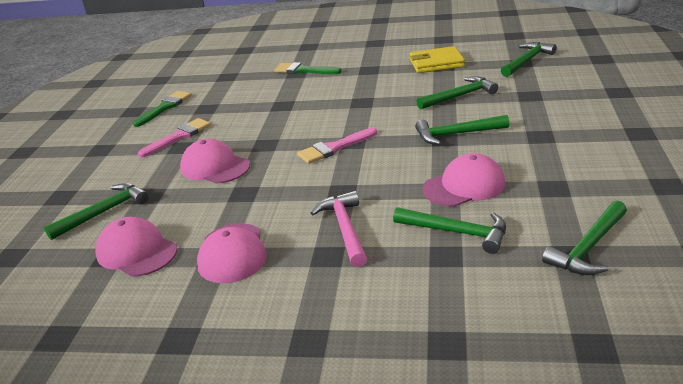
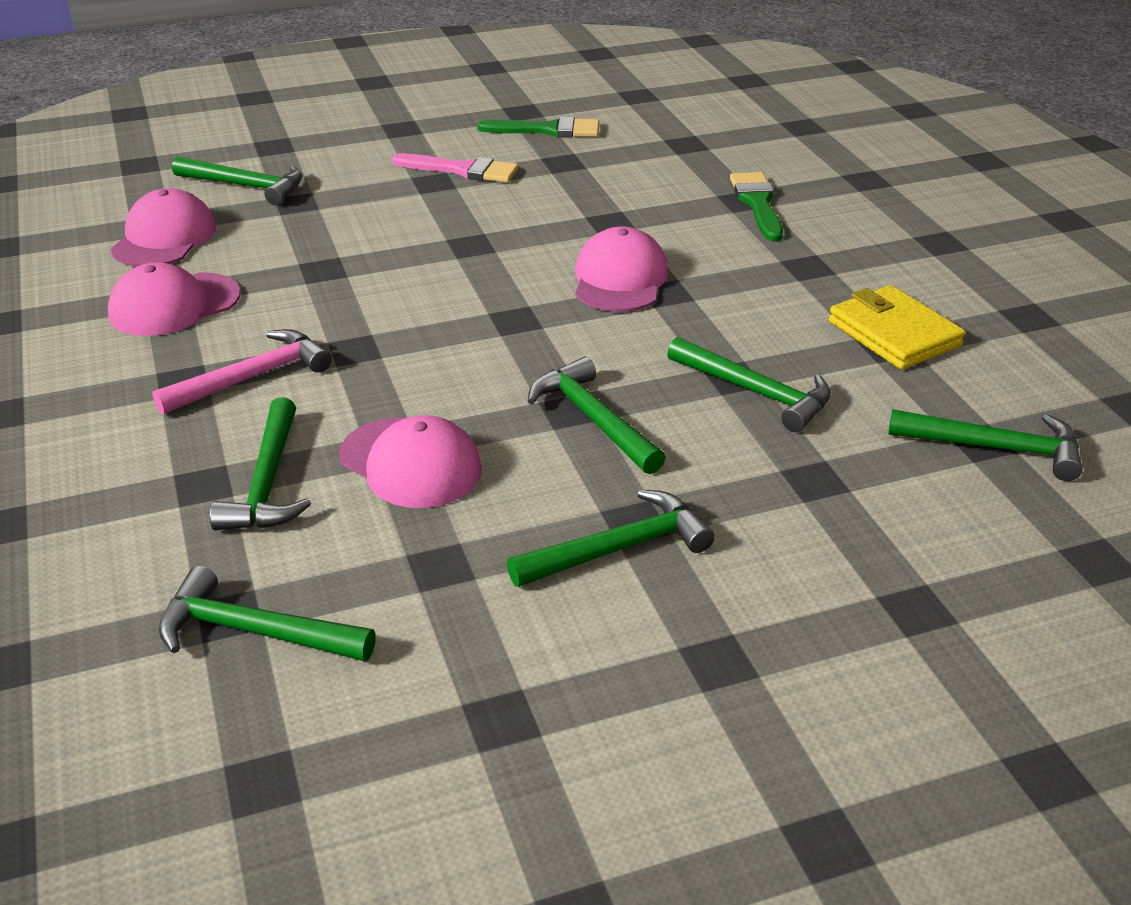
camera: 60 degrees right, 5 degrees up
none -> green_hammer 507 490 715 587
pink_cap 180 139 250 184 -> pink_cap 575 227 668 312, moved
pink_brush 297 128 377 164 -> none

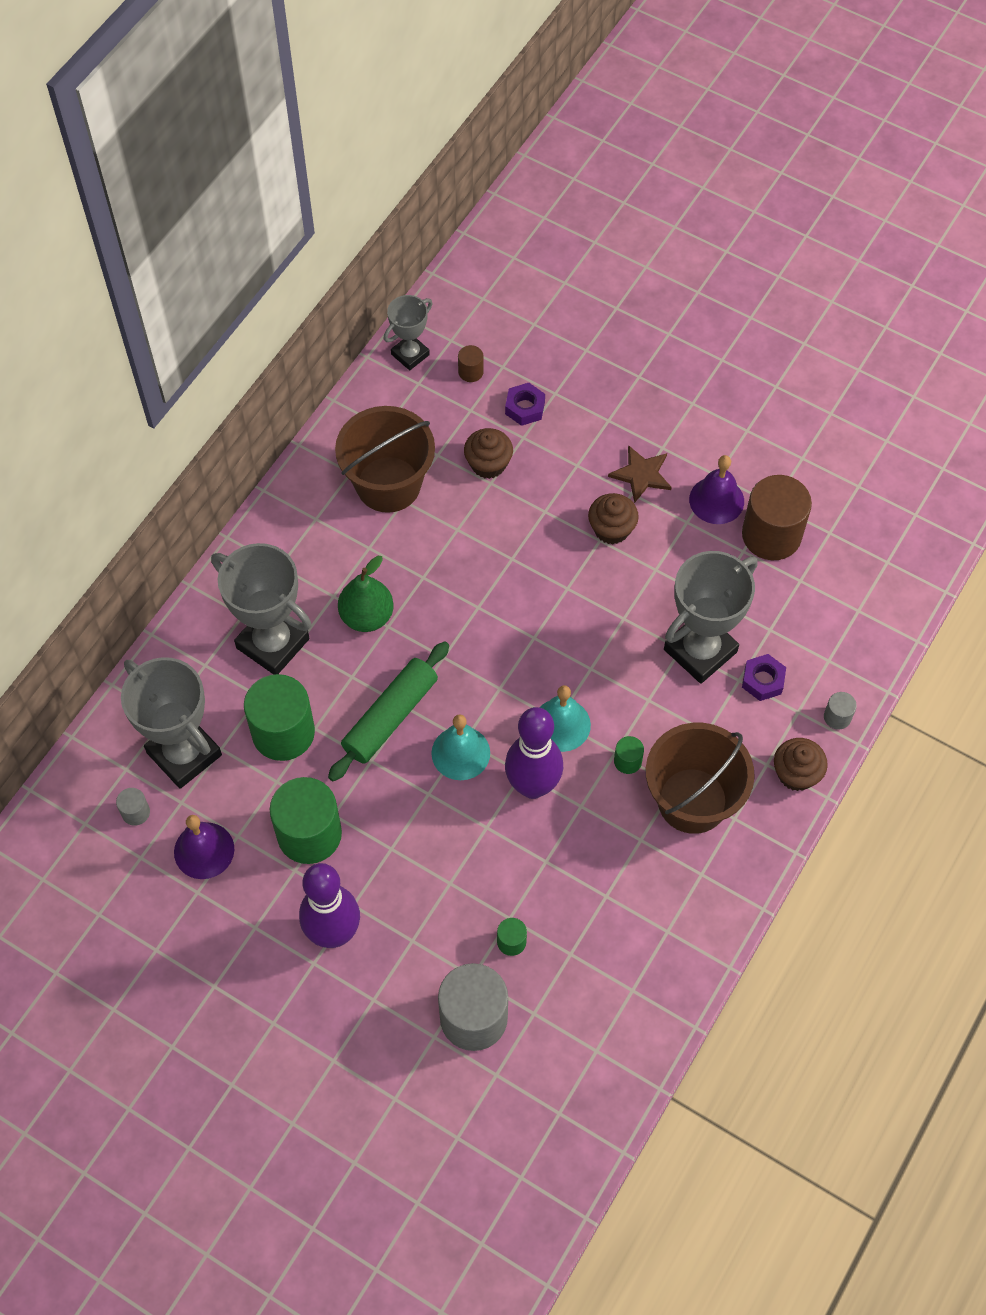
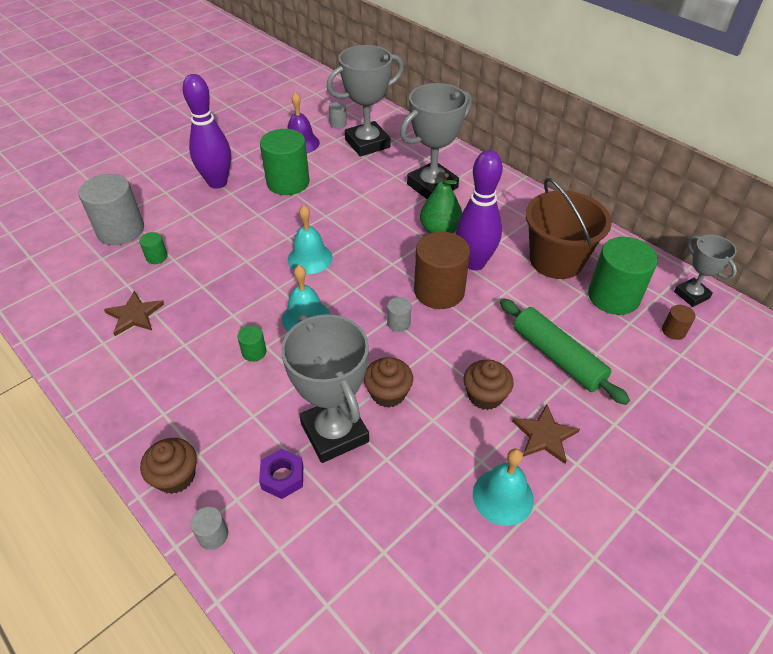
camera: 105 degrees right, 15 degrees down
none -> brown_star 104 291 164 336
brown_cupcake 464 428 513 479 -> brown_cupcake 364 357 413 407, moved
none -> grey_cylinder 387 297 411 332
brown_cylinder 742 475 812 560 -> brown_cylinder 414 232 470 309, moved
purple_bowling_pin 505 707 563 799 -> purple_bowling_pin 456 150 503 270, moved
purple_bell 689 455 744 524 -> turquoise_bell 473 449 534 526
green_rolling_pin 328 641 449 781 -> green_rolling_pin 500 298 630 405, moved
green_cylinder 244 674 315 761 -> green_cylinder 588 237 658 315, moved
purple_nut 505 383 545 426 -> none
brown_bucket 646 723 755 834 -> none

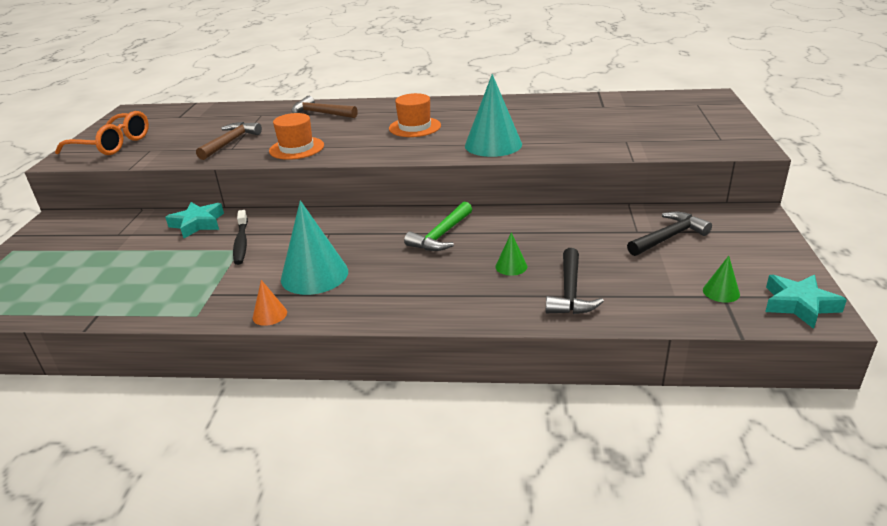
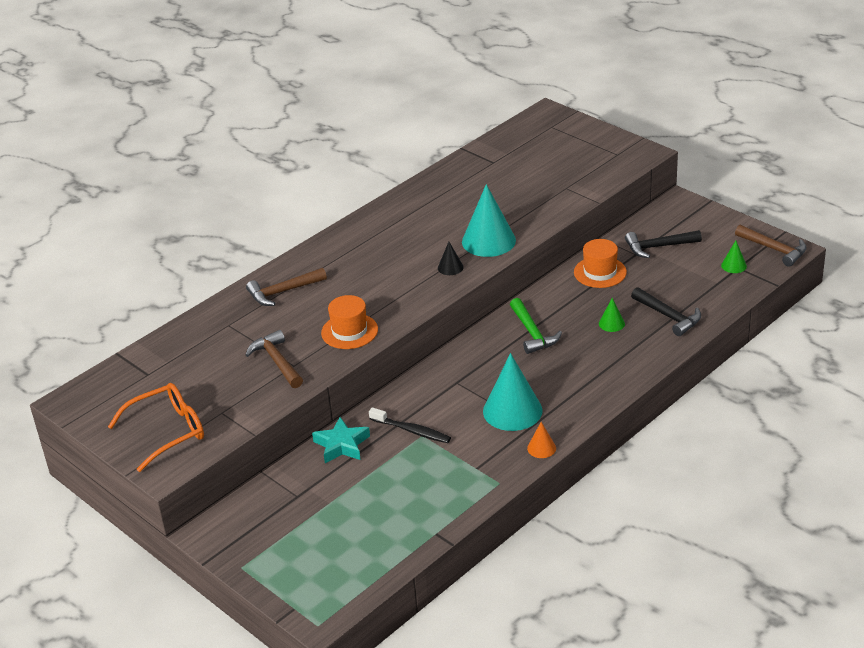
camera: 50 degrees left, 5 degrees up
none -> black_cone 438 242 464 275
orange_hat 389 93 441 137 -> orange_hat 574 239 627 288, moved
black_hammer 627 212 712 256 -> black_hammer 625 230 702 258, 105 degrees counterclockwise
turquoise_star 765 275 847 329 -> brown_hammer 735 225 807 267

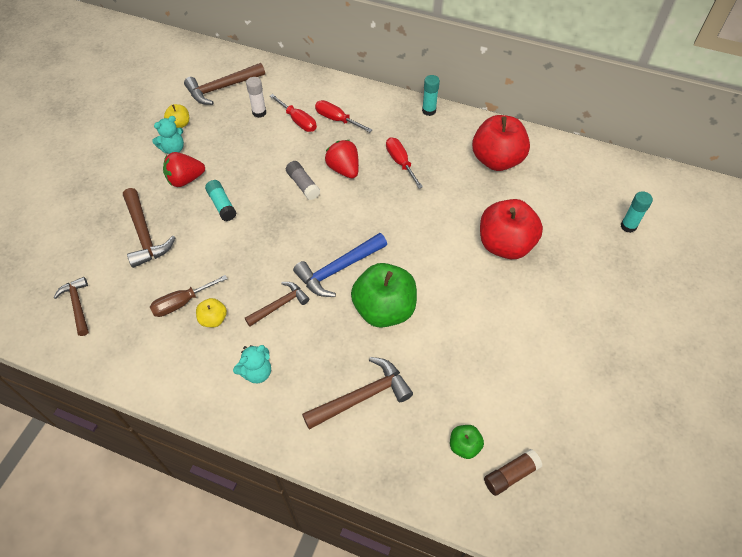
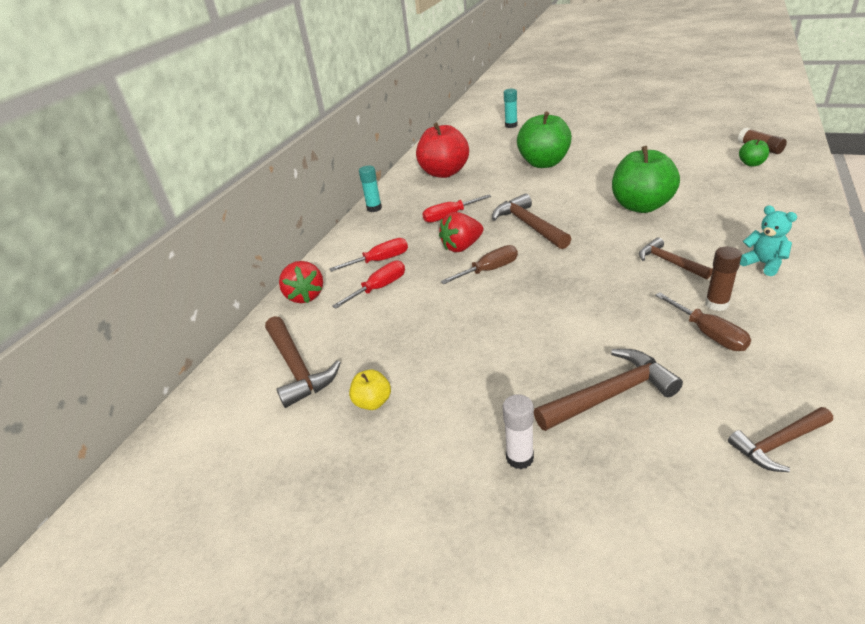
camera: 85 degrees left, 20 degrees down
red_strawberry 163 152 205 187 -> red_strawberry 279 261 323 303, moved
red_screwdriver 315 100 373 132 -> red_screwdriver 329 238 408 272, 150 degrees counterclockwise
grey_glue_stick 286 161 321 200 -> brown_screwdriver 440 245 518 284
brown_hammer 302 357 413 430 -> brown_hammer 492 193 571 249, moved
white_glue_stick 246 77 266 118 -> white_glue_stick 503 394 534 469, moved
red_apple 480 199 543 259 -> green_apple 517 112 572 168
yellow_apple 196 298 227 327 -> brown_glue_stick 705 247 742 311
turquoise_teddy_bear 152 116 184 154 -> none
turquoise_glue_stick 205 180 237 221 -> none
blue_hammer 293 233 387 297 -> none

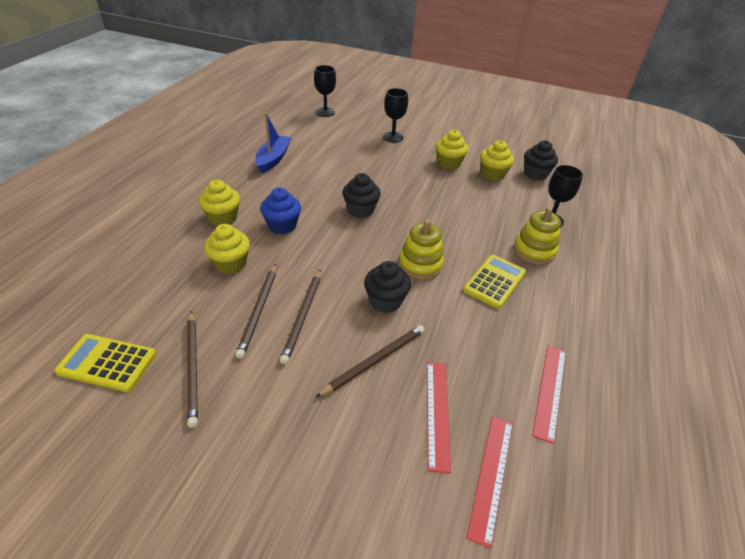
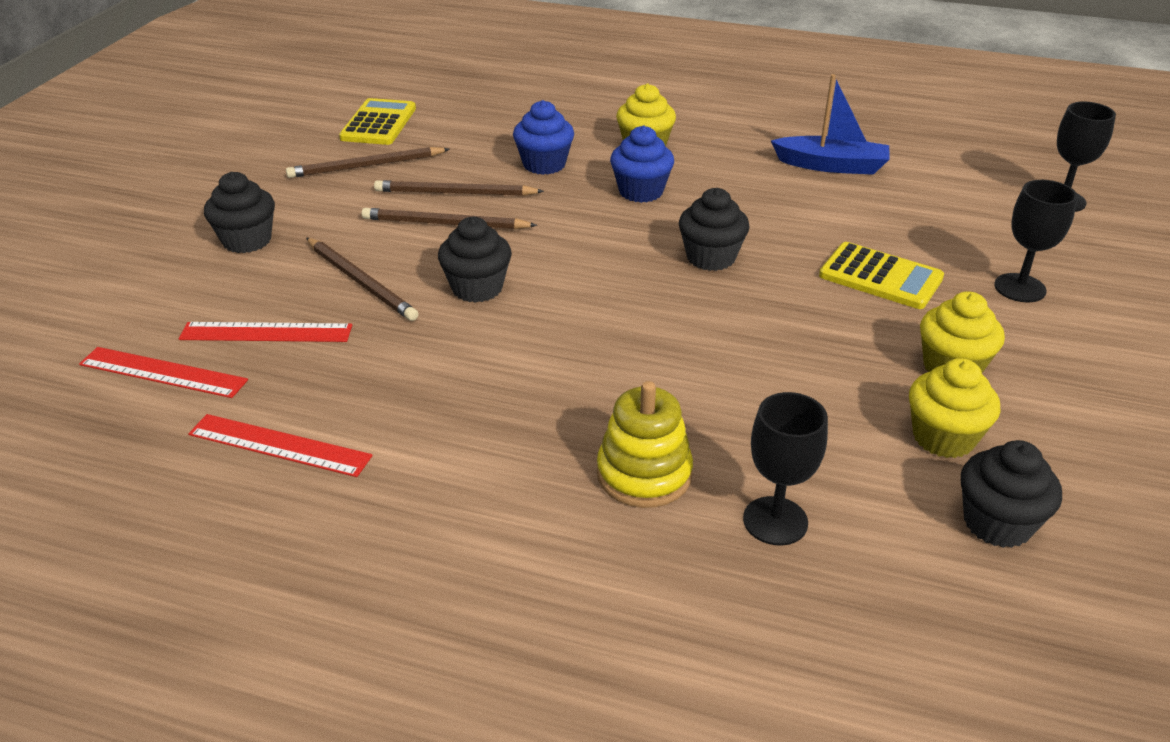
camera: 90 degrees right, 5 degrees down
none -> black_cupcake 204 172 275 253
yellow_cupcake 204 224 250 274 -> blue_cupcake 513 100 574 175
yellow_calculator 463 255 526 309 -> yellow_calculator 819 242 944 309, moved
yellow_stacking_toy 398 219 444 279 -> none

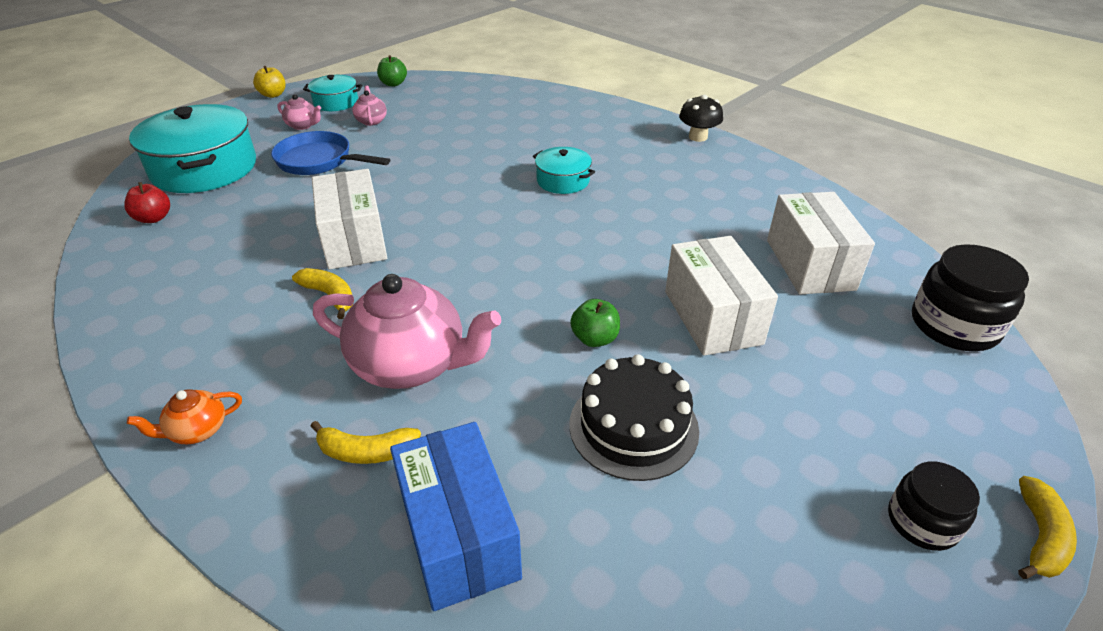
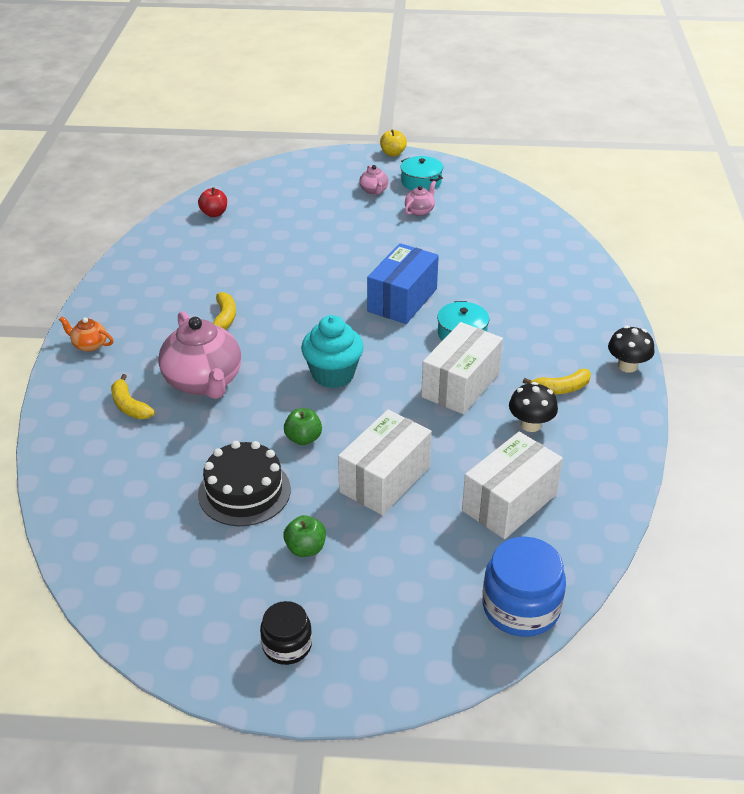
camera: 50 degrees right, 0 degrees up
green_apple 377 55 407 87 -> green_apple 283 515 326 557, moved
none -> turquoise_cupcake 301 315 364 388
blue_box 390 422 522 611 -> blue_box 367 243 439 324, moved
white_box 312 169 387 270 -> white_box 421 322 503 414, moved
black_jar 912 244 1029 351 -> blue_jar 482 537 566 637
none -> black_mushroom 509 382 558 432
yellow_banana 1018 476 1077 579 -> yellow_banana 523 369 591 394, moved
turquoise_pot 129 104 256 193 -> none
blue_pan 271 131 390 175 -> none

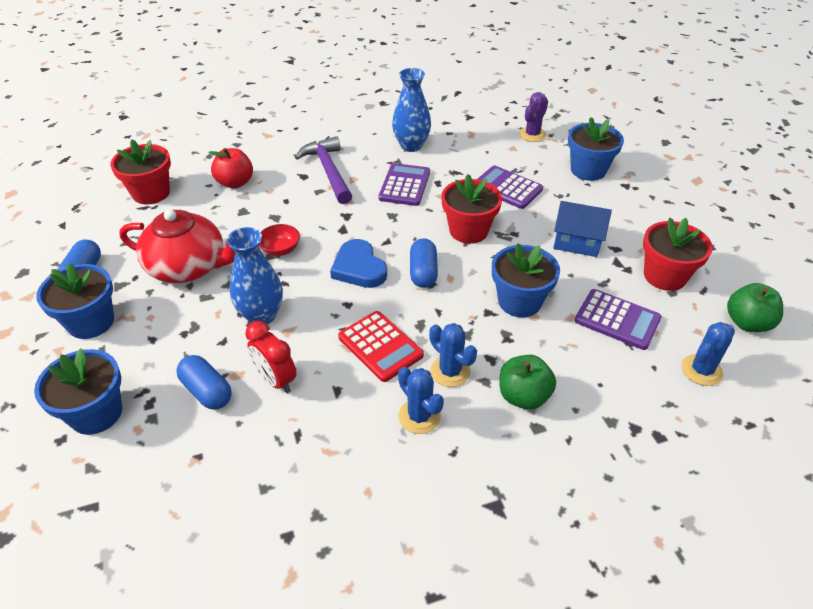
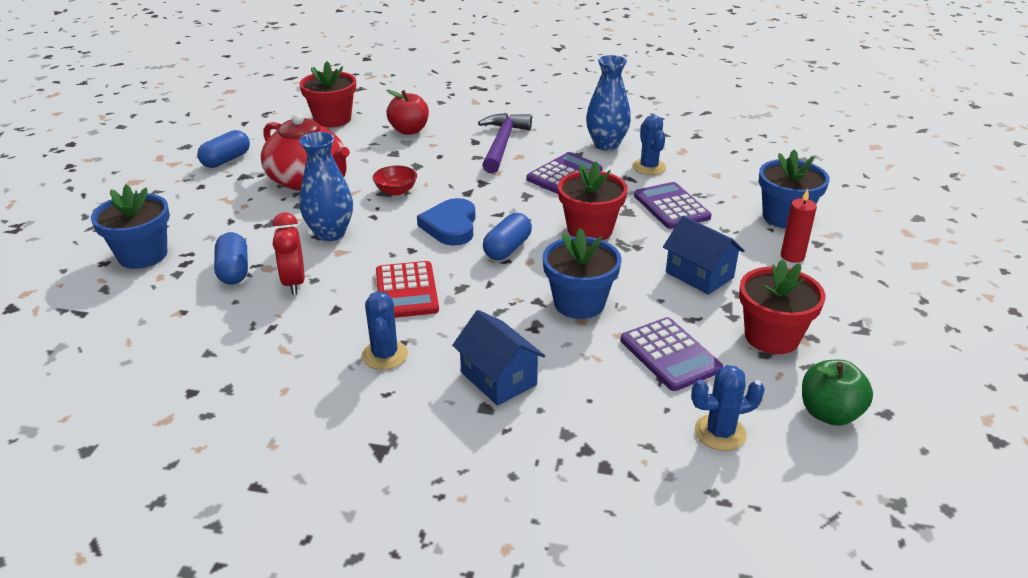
camera: 30 degrees right, 10 degrees down
green_apple 500 355 556 410 -> blue_house 452 310 545 406
blue_cactus 429 323 477 387 -> blue_cactus 632 115 666 175, moved
none -> red_candle 781 189 817 263
blue_flower_pot 36 263 114 339 -> none
purple_cactus 519 92 548 142 -> none

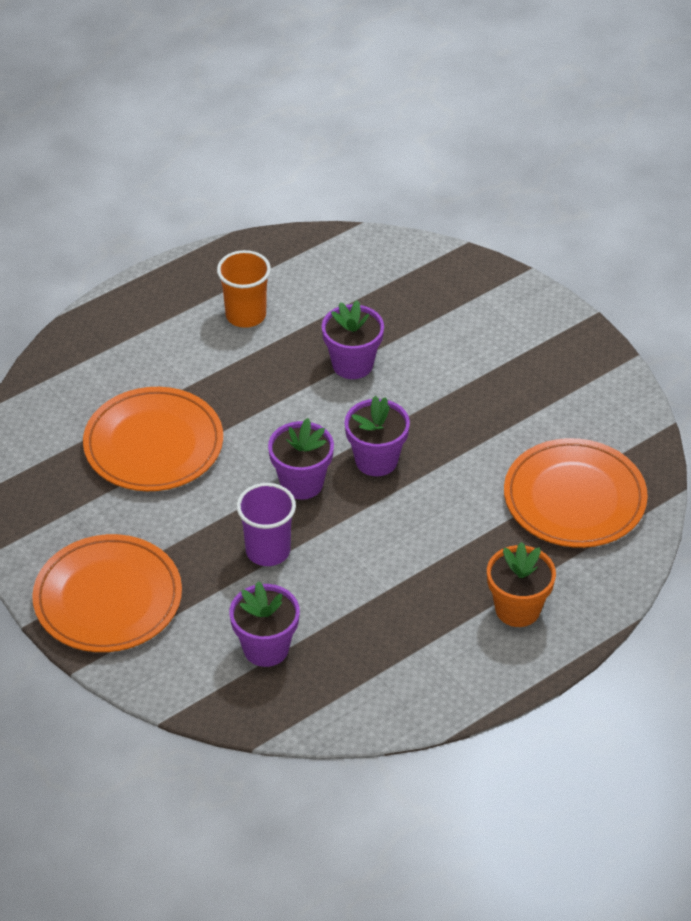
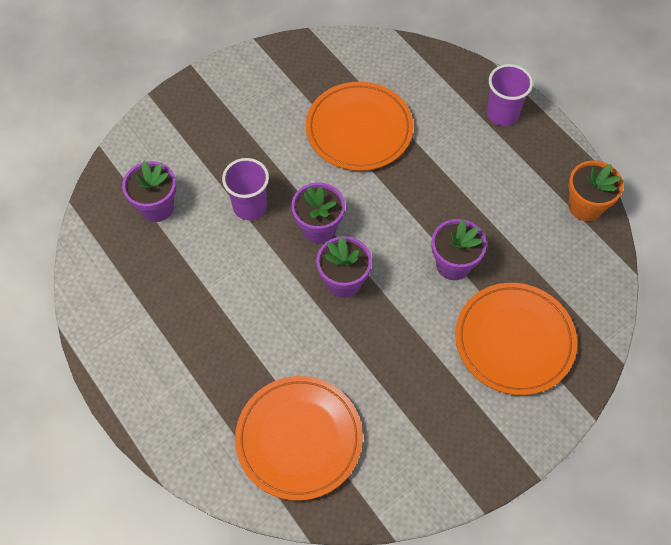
camera: 90 degrees right, 15 degrees up
orange_plate 32 534 182 652 -> orange_plate 455 283 577 395, moved
none -> purple_cup 486 64 533 126
orange_flower_pot 487 542 556 627 -> orange_flower_pot 568 160 623 221, moved
orange_cup 217 250 271 328 -> none

